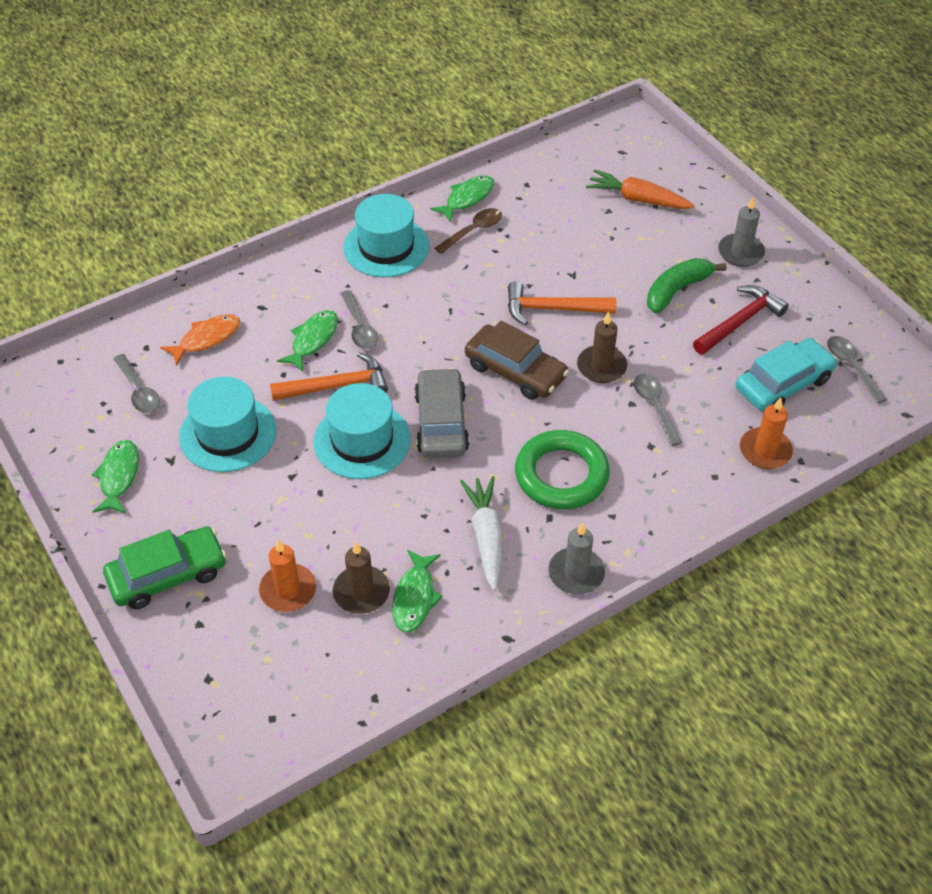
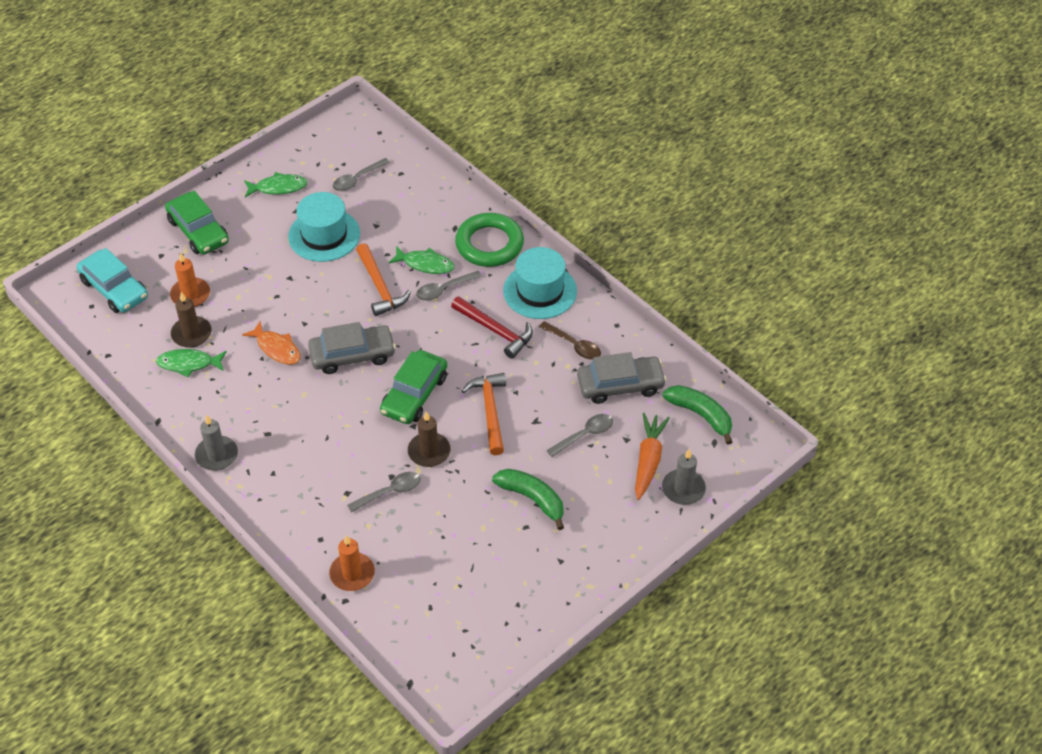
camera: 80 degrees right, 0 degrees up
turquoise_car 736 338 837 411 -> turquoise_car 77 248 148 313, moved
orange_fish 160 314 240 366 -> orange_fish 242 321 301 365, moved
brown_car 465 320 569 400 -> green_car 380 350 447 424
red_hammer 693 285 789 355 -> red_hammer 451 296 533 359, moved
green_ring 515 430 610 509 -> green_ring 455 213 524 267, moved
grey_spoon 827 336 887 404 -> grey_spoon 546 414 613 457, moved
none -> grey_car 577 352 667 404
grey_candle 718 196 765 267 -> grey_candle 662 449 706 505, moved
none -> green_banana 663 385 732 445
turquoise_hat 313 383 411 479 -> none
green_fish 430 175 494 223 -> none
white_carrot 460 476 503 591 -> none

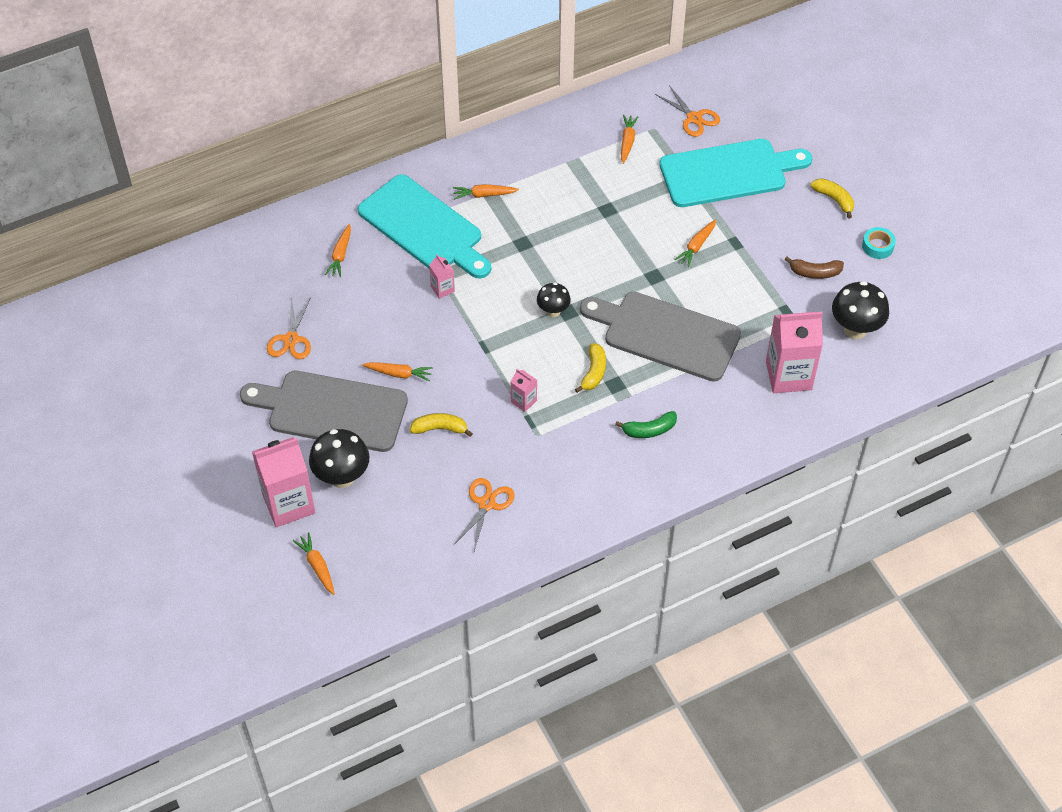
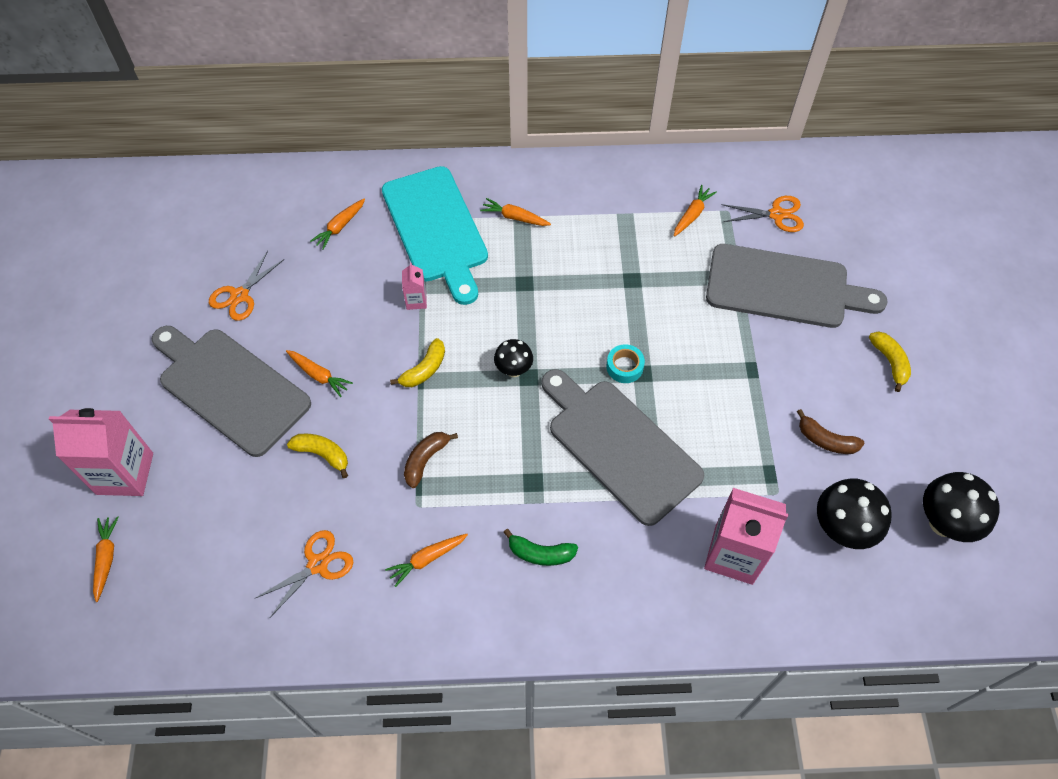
camera: 25 degrees right, 5 degrees up
orange_carrot 675 219 716 267 -> orange_carrot 385 534 468 587, moved
yellow_banana 575 343 606 393 -> yellow_banana 390 338 445 387, moved
pink_carton 511 369 537 412 -> brown_banana 404 432 458 488
turquoise_tape 862 227 896 259 -> turquoise_tape 606 344 645 383, moved
turquoise_cutting_board 659 139 812 207 -> grey_cutting_board 706 244 888 328
orange_scissors 655 85 720 137 -> orange_scissors 722 196 804 232, 75 degrees counterclockwise
black_mushroom 309 429 369 488 -> black_mushroom 923 472 1000 542, moved

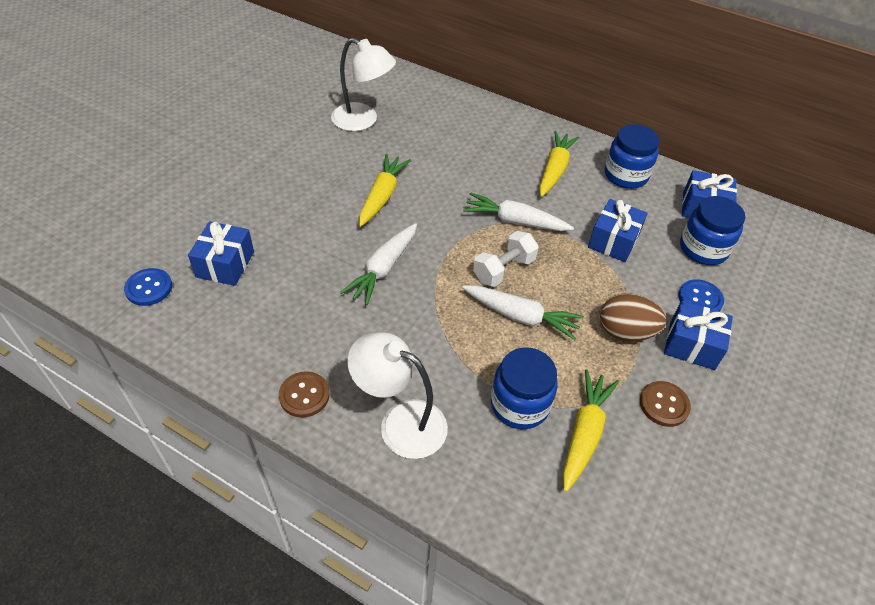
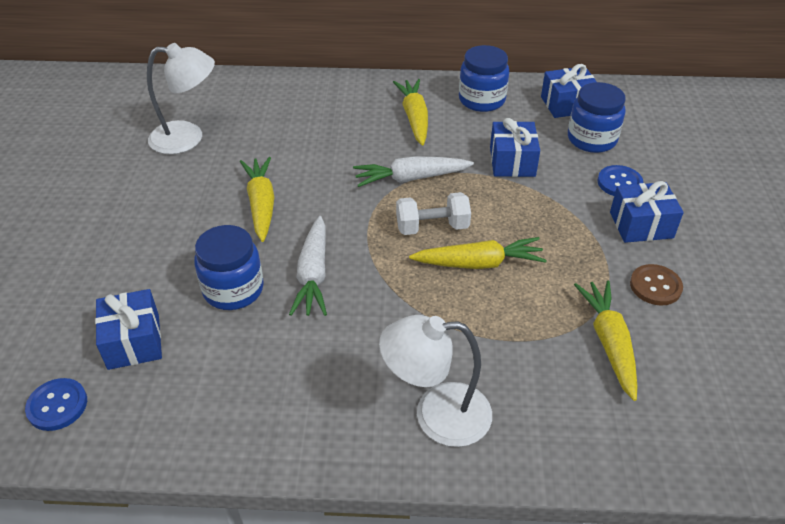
camera: 25 degrees left, 5 degrees down
blue_jar 491 347 558 429 -> blue_jar 194 225 264 310, moved
white_dumbbell 473 231 539 287 -> white_dumbbell 396 192 471 235, 60 degrees clockwise
white_carrot 462 285 584 340 -> yellow_carrot 409 237 547 269
brown_button 279 371 330 418 -> none
brown_egg 600 293 666 342 -> none

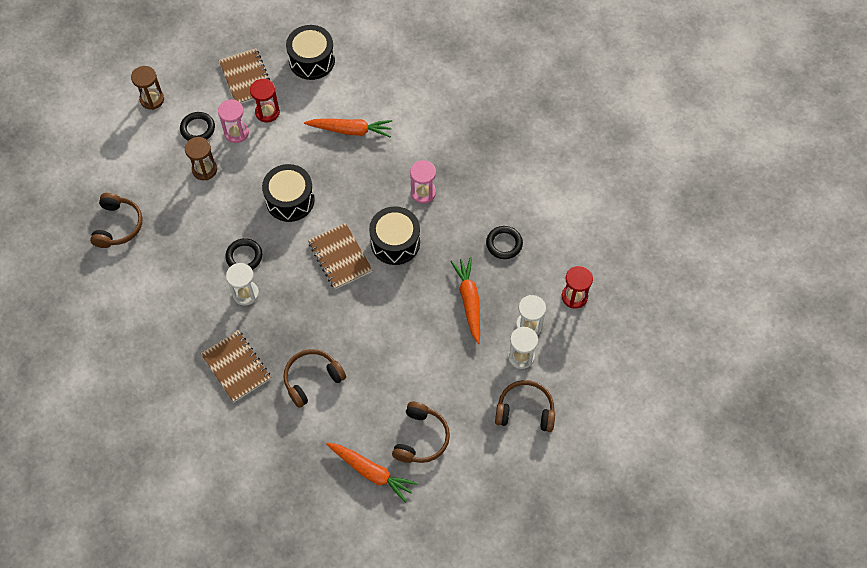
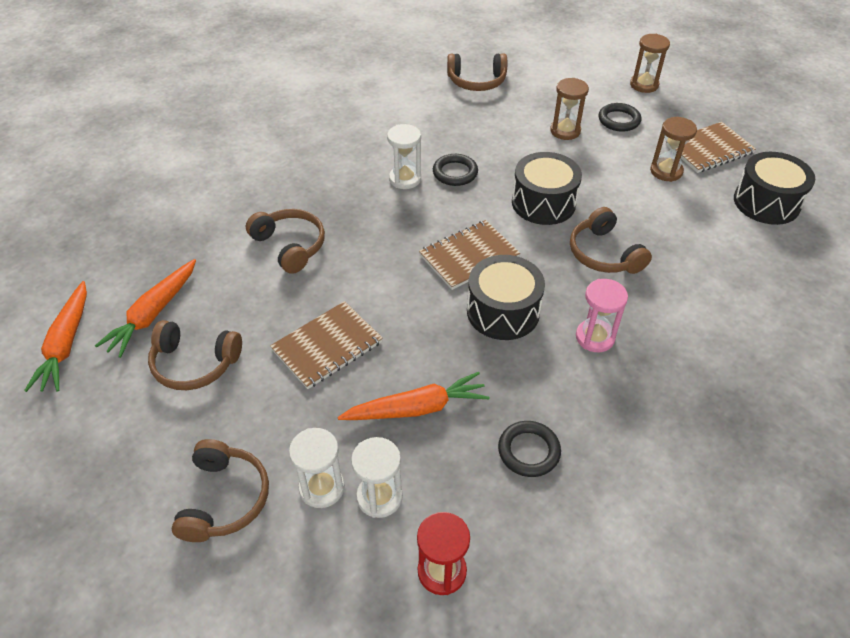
camera: 85 degrees right, 15 degrees down
orange_carrot 304 119 392 137 -> orange_carrot 24 281 87 392, moved
brown_notebook 200 330 271 403 -> brown_notebook 270 301 383 389, moved
none -> brown_headphones 570 207 652 274
red_hourglass 250 79 280 123 -> brown_hourglass 650 117 697 182
pink_hourglass 218 99 249 143 -> none

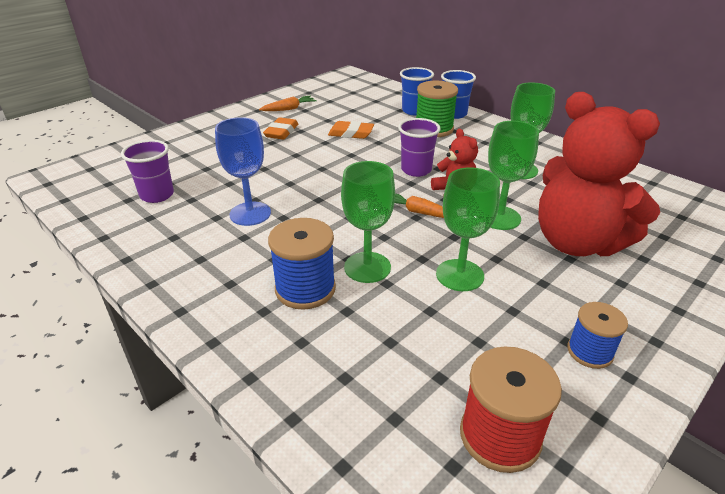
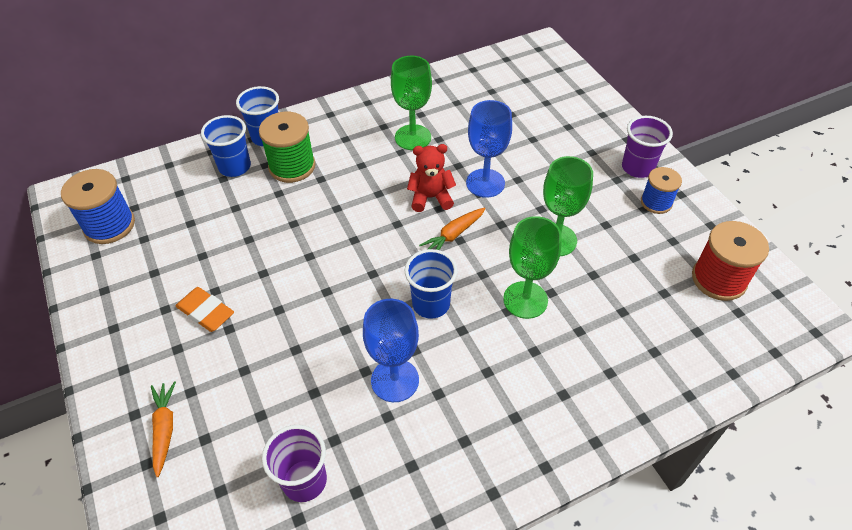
camera: 70 degrees left, 15 degrees up
blue_spool 268 218 336 310 -> blue_spool 61 169 135 244, moved
orange_carrot 259 96 317 111 -> orange_carrot 151 381 176 477, moved
none -> blue_cup 405 249 458 319
green_goblet 488 121 539 230 -> blue_goblet 466 100 512 198
purple_cup 398 118 441 177 -> purple_cup 622 116 673 178, moved
orange_eraser 328 121 374 139 -> none
red_teddy_bear 538 92 660 256 -> none

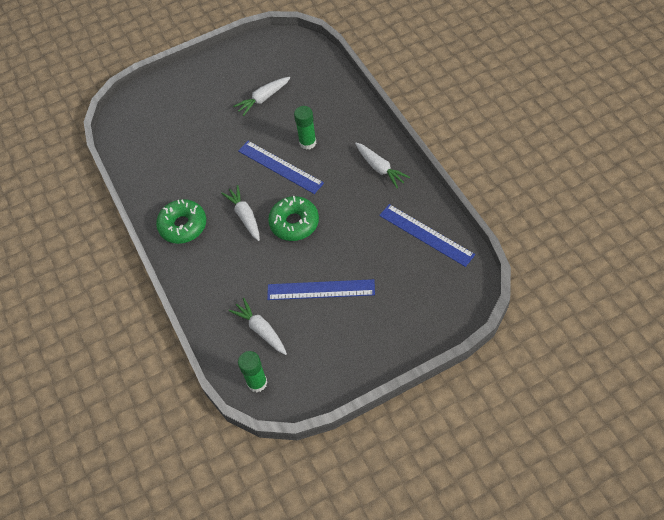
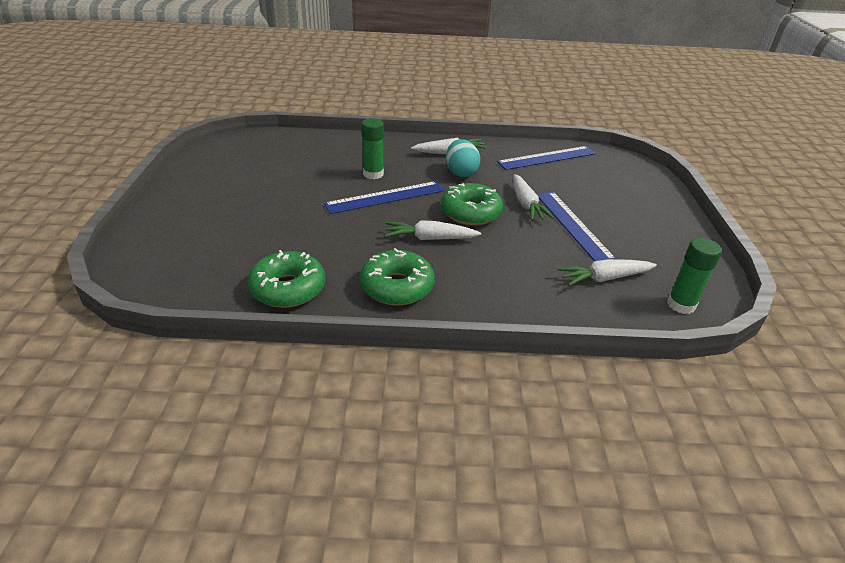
camera: 70 degrees left, 20 degrees down
none -> green_donut 247 250 326 308
none -> turquoise_egg 446 139 480 177
white_carrot 233 77 290 116 -> white_carrot 513 174 554 220, moved
blue_ruler 267 279 375 300 -> blue_ruler 537 192 616 261, 45 degrees counterclockwise

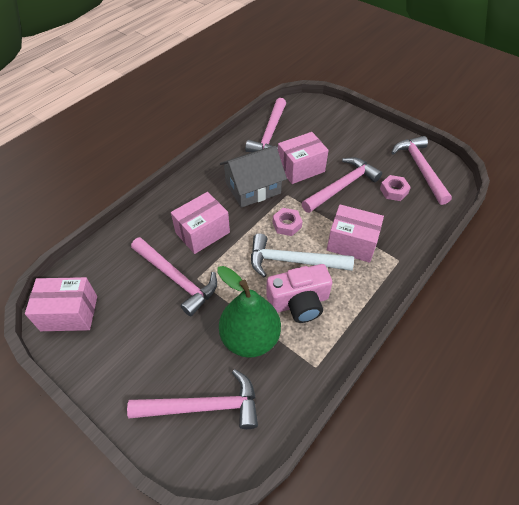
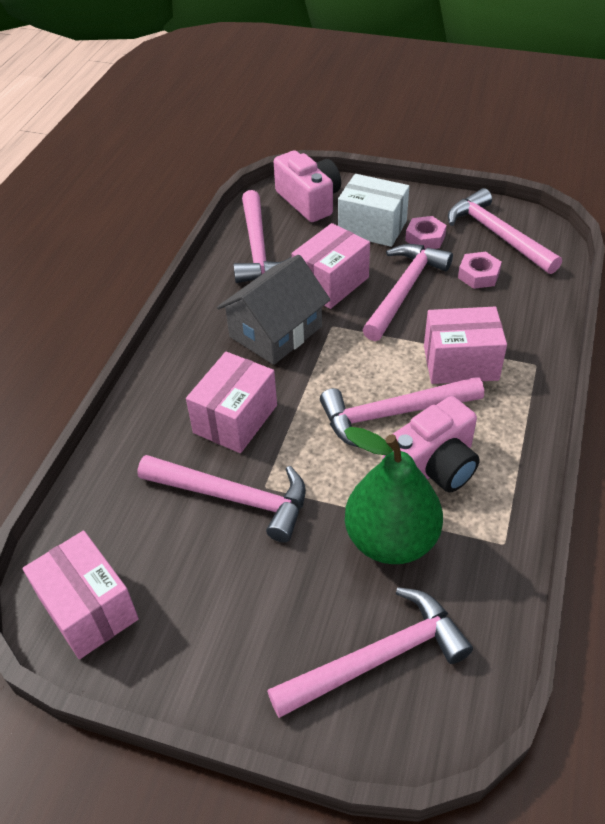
camera: 20 degrees left, 5 degrees down
pink_box 25 277 97 331 -> pink_box 22 531 139 659, 75 degrees clockwise
none -> pink_camera 274 150 341 222
white_hammer 251 233 354 277 -> pink_hammer 320 377 484 448
none -> white_box 338 174 409 247
pink_nut 273 208 303 236 -> pink_nut 405 216 447 249, moved

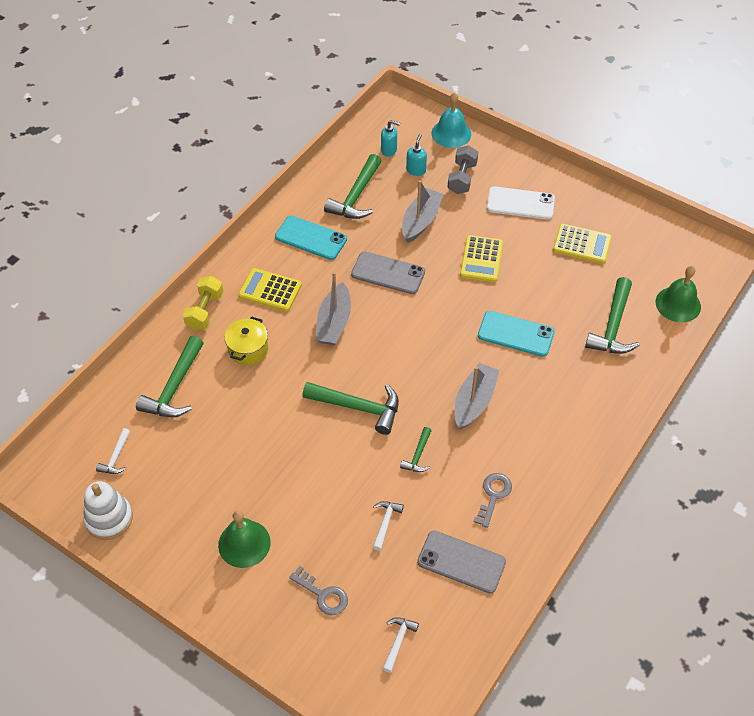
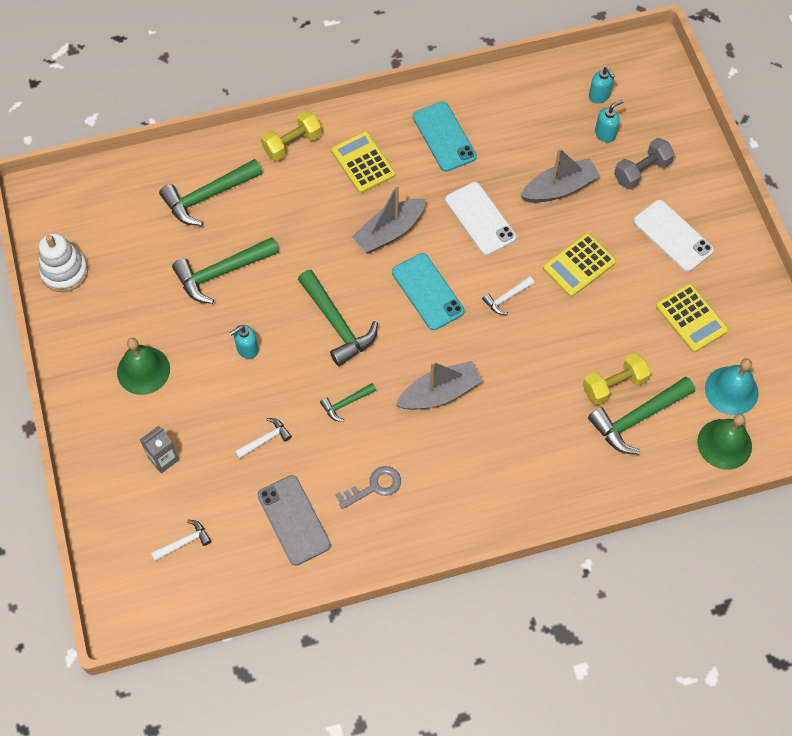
camera: 40 degrees right, 10 degrees up
grey_key 289 566 348 616 -> grey_carton 140 426 179 473
green_hammer 324 154 382 219 -> green_hammer 172 237 279 304, moved
none -> turquoise_soap_dispenser 230 325 259 359
turquoise_phone 478 311 555 357 -> turquoise_phone 392 253 465 330, moved
grey_phone 351 251 425 294 -> white_phone 445 182 517 255
white_hammer 96 428 130 474 -> white_hammer 482 276 534 315, moved
none -> yellow_dumbbell 583 353 651 405
turquoise_bell 431 92 471 148 -> turquoise_bell 705 359 759 415, moved
yellow_pot 225 317 268 365 -> none

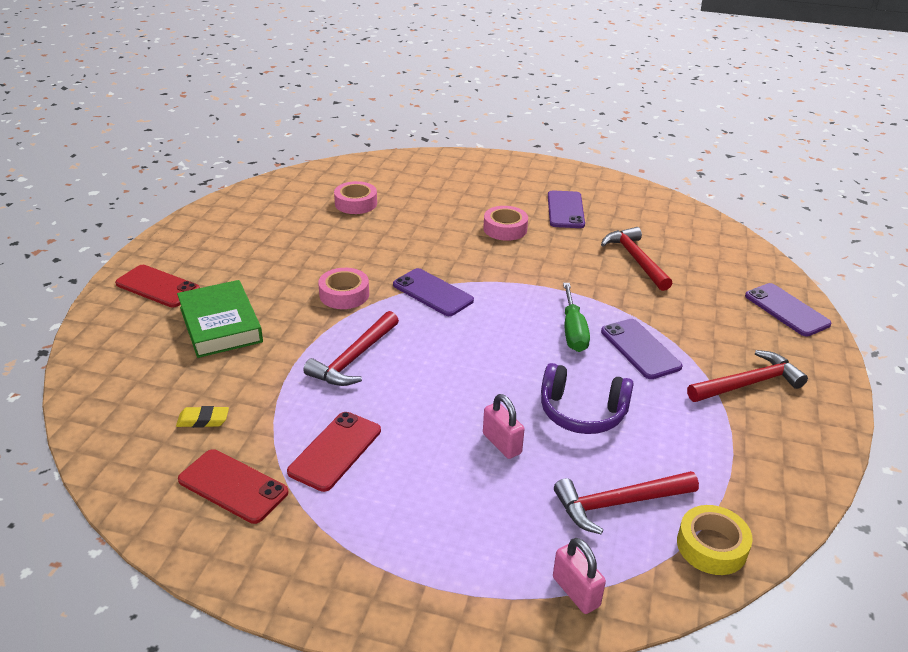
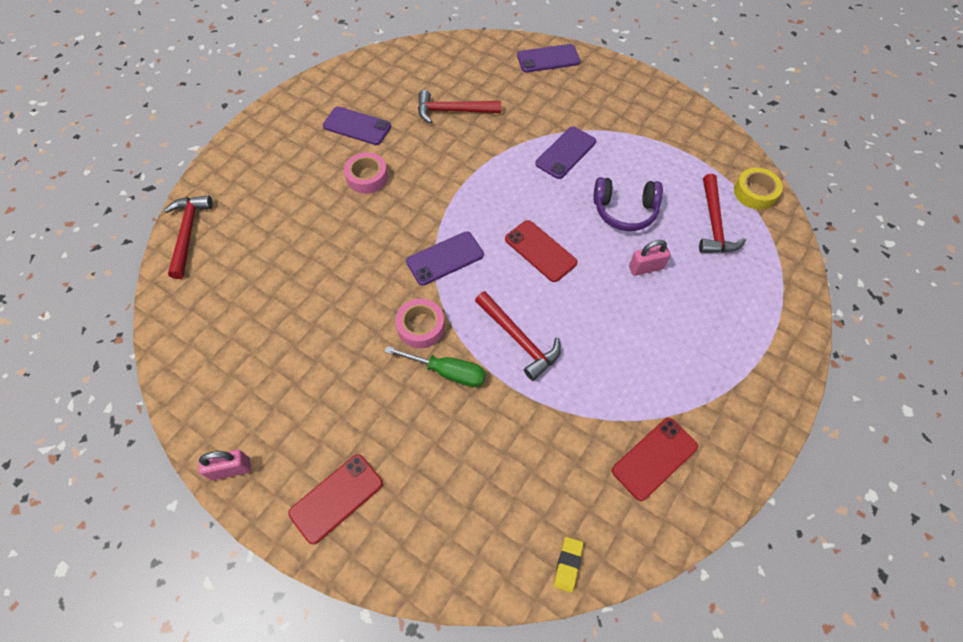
camera: 70 degrees left, 25 degrees up
red_hammer 687 350 808 402 -> red_hammer 164 195 213 279, moved
pink_padlock 553 538 606 614 -> pink_padlock 198 450 251 481, moved
green_screwdriver 563 283 590 352 -> green_screwdriver 385 346 486 387, moved
red_phone 287 412 381 492 -> red_phone 505 220 578 282, moved
purple_phone 601 319 682 379 -> purple_phone 535 126 596 179, 45 degrees counterclockwise
yellow_eraser 176 406 229 428 -> yellow_eraser 554 537 583 592, moved
purple_headphones 541 363 634 434 -> purple_headphones 593 177 663 231, 60 degrees clockwise
green_book 177 280 263 358 -> none
pink_tape 334 181 377 214 -> none

